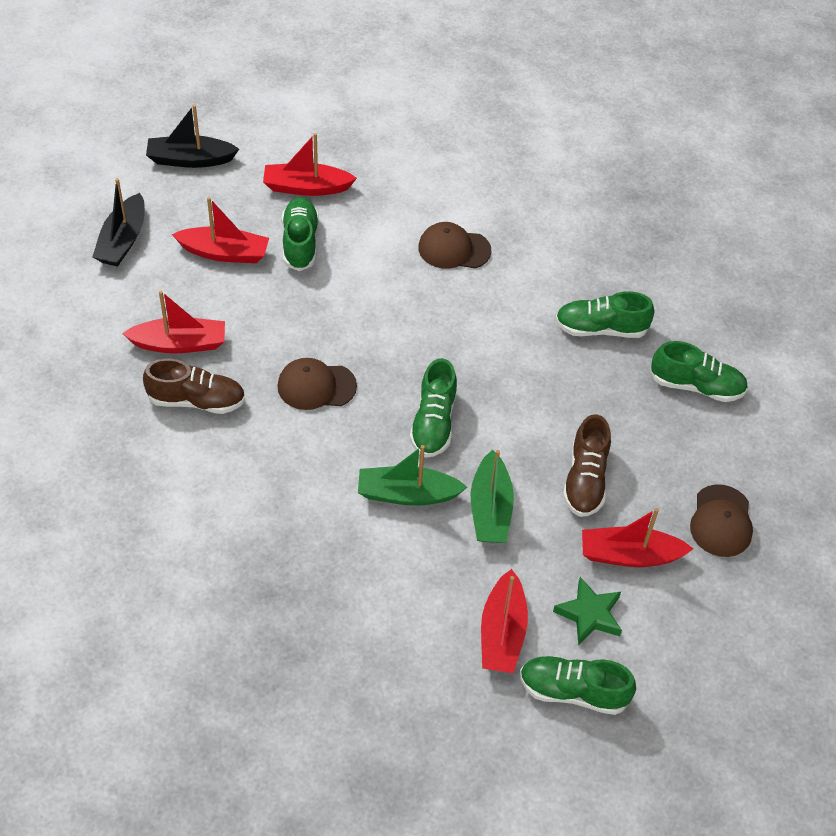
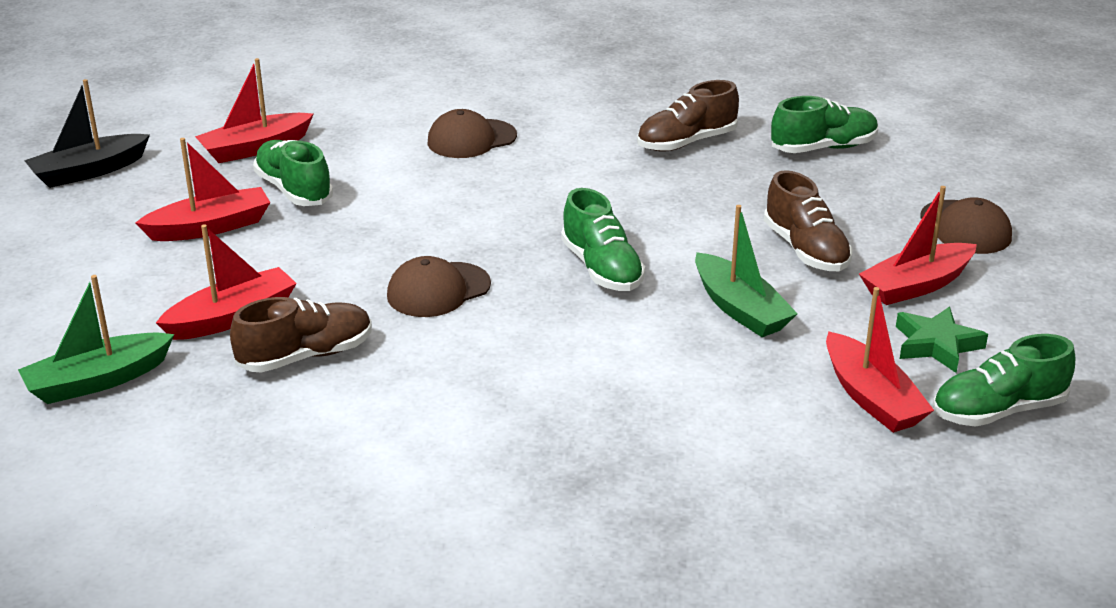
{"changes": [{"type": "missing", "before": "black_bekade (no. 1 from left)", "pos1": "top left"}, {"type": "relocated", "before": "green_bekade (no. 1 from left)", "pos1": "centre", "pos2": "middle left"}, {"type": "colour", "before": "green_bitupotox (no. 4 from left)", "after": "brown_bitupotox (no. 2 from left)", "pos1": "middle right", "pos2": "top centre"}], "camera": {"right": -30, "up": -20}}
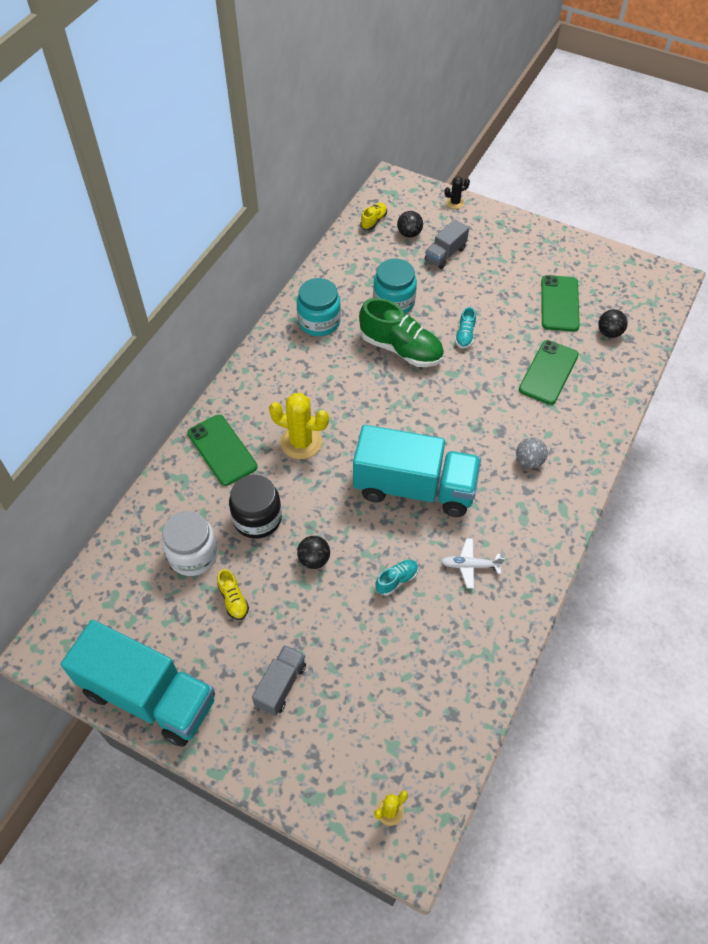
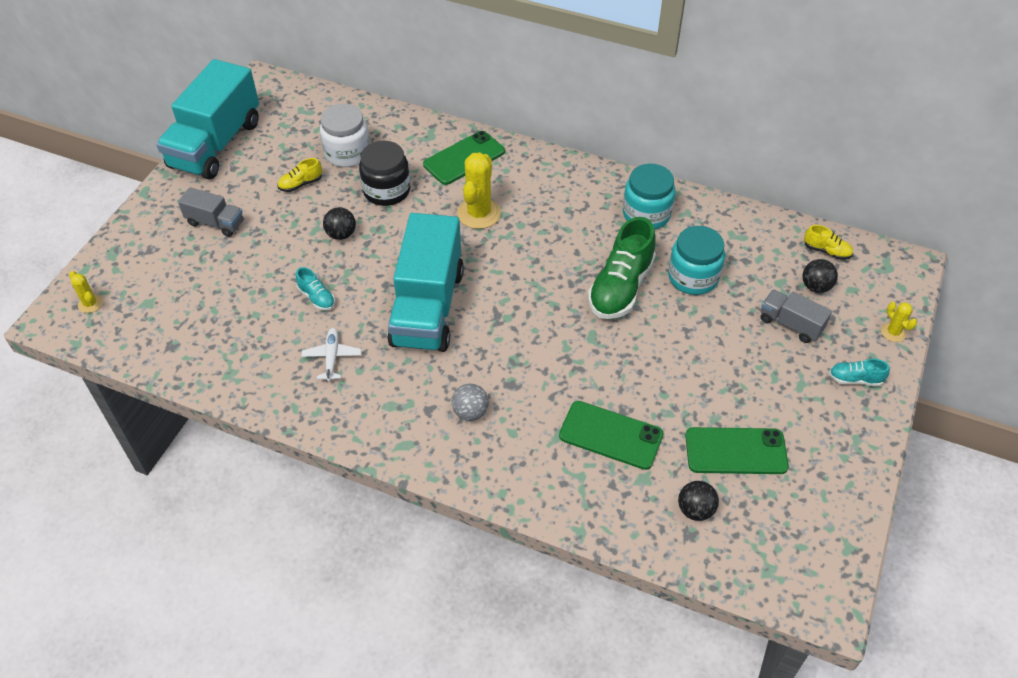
{"changes": [{"type": "relocated", "before": "turquoise_bitupotox (no. 2 from left)", "pos1": "centre", "pos2": "middle right"}, {"type": "colour", "before": "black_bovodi", "after": "yellow_bovodi (no. 3 from left)", "pos1": "top centre", "pos2": "middle right"}], "camera": {"right": 85, "up": -5}}
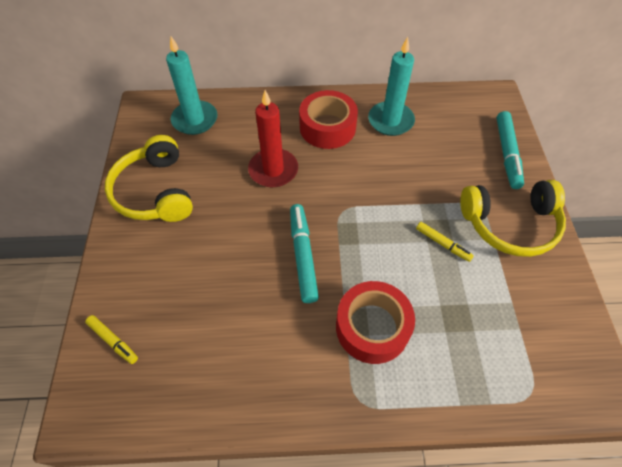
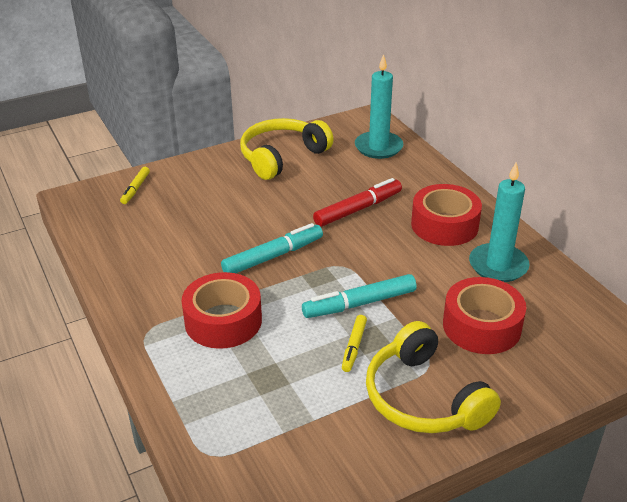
{"changes": [{"type": "appeared", "after": "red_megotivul (no. 3 from left)", "pos2": "middle right"}, {"type": "relocated", "before": "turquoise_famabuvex (no. 2 from left)", "pos1": "top right", "pos2": "centre"}, {"type": "exchanged", "before": "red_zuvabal", "after": "red_famabuvex", "pos1": "top centre", "pos2": "centre"}], "camera": {"right": 65, "up": -20}}
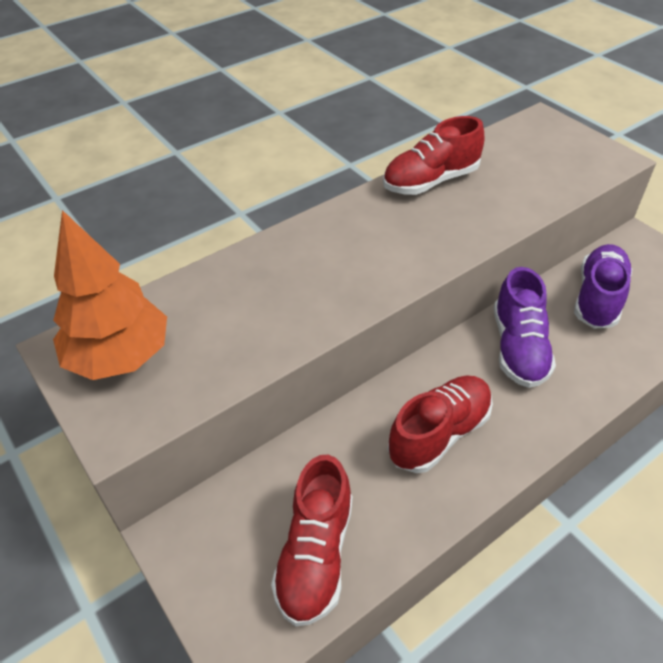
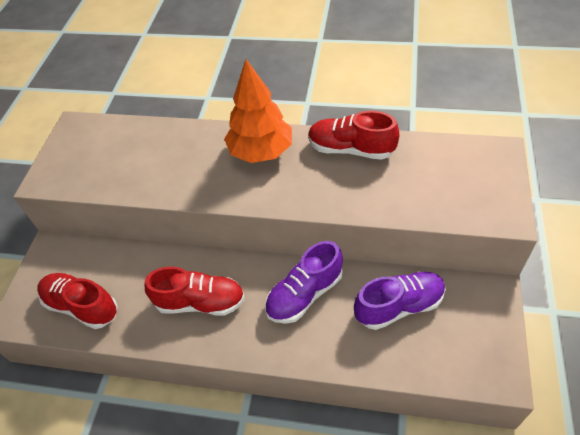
{"changes": [{"type": "relocated", "before": "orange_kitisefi", "pos1": "middle left", "pos2": "top centre"}, {"type": "spun", "before": "red_bitupotox (no. 1 from left)", "pos1": "bottom centre", "pos2": "bottom left", "turn": 60}], "camera": {"right": 50, "up": 5}}
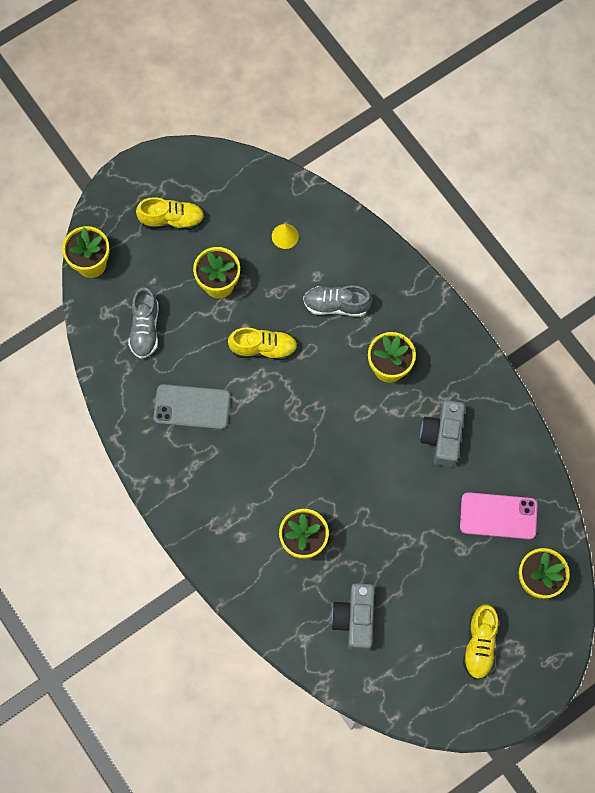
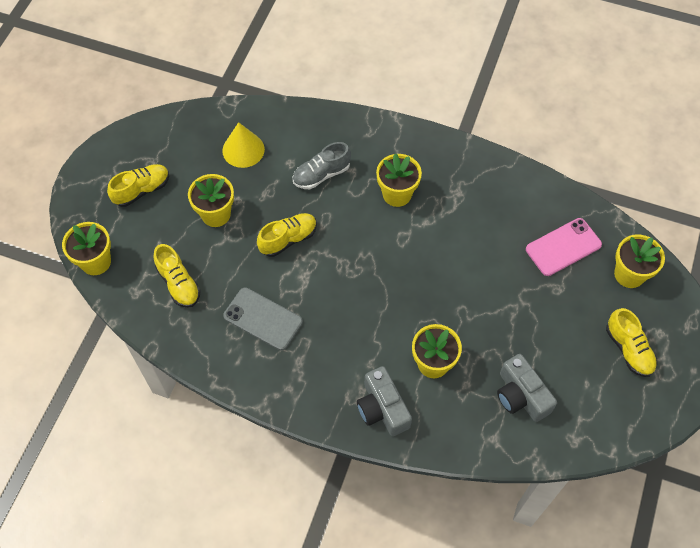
{"changes": [{"type": "relocated", "before": "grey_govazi (no. 2 from left in the first image)", "after": "grey_govazi (no. 1 from left)", "pos1": "middle right", "pos2": "bottom centre"}, {"type": "colour", "before": "grey_bitupotox (no. 1 from left)", "after": "yellow_bitupotox (no. 2 from left)", "pos1": "middle left", "pos2": "middle left"}, {"type": "spun", "before": "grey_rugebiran", "pos1": "middle left", "pos2": "centre", "turn": 60}, {"type": "size", "before": "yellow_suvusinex", "pos1": "top centre", "pos2": "top centre", "scale": 1.65}], "camera": {"right": -35, "up": -10}}
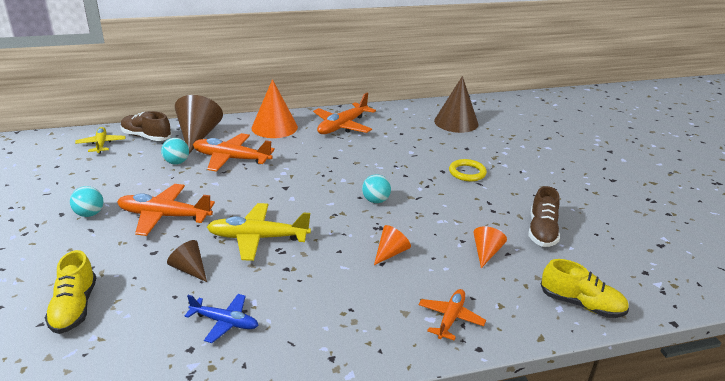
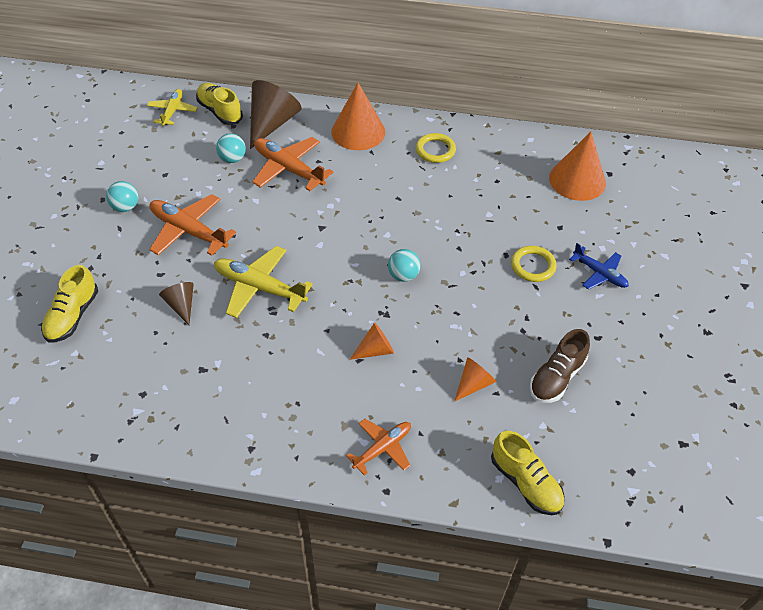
{"changes": [{"type": "relocated", "before": "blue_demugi", "pos1": "bottom left", "pos2": "middle right"}, {"type": "exchanged", "before": "orange_demugi (no. 3 from left)", "after": "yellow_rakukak (no. 1 from left)", "pos1": "top centre", "pos2": "top centre"}, {"type": "colour", "before": "brown_bitupotox (no. 1 from left)", "after": "yellow_bitupotox (no. 2 from left)", "pos1": "top left", "pos2": "top left"}, {"type": "colour", "before": "brown_suvusinex (no. 3 from left)", "after": "orange_suvusinex (no. 4 from left)", "pos1": "top centre", "pos2": "top right"}], "camera": {"right": 25, "up": 20}}
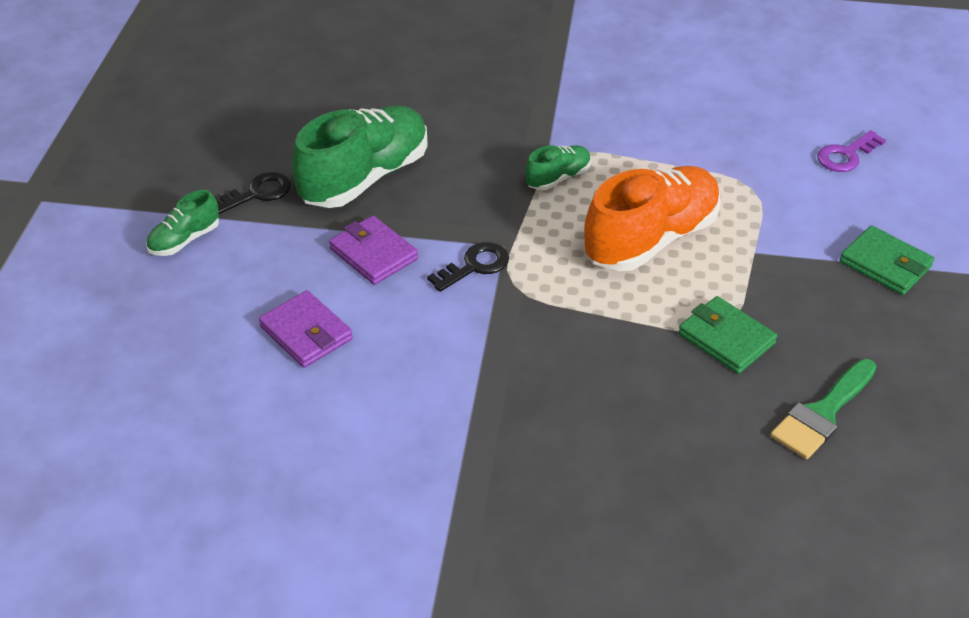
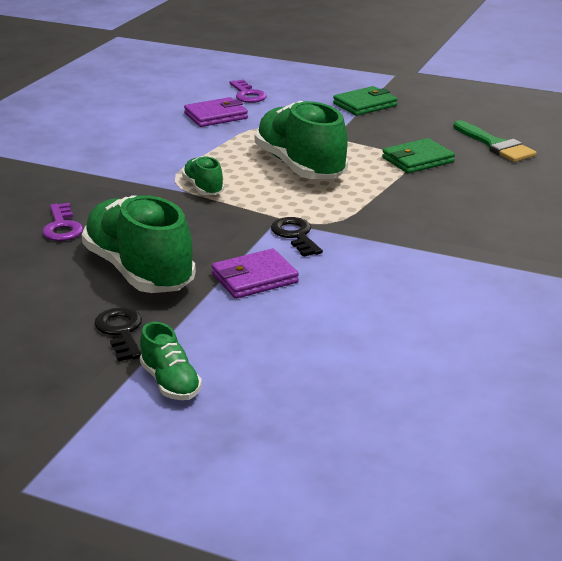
{"changes": [{"type": "appeared", "after": "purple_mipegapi (no. 1 from left)", "pos2": "middle left"}, {"type": "relocated", "before": "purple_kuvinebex (no. 1 from left)", "pos1": "middle left", "pos2": "top centre"}, {"type": "colour", "before": "orange_bitupotox", "after": "green_bitupotox (no. 4 from left)", "pos1": "middle right", "pos2": "top centre"}], "camera": {"right": -75, "up": -15}}
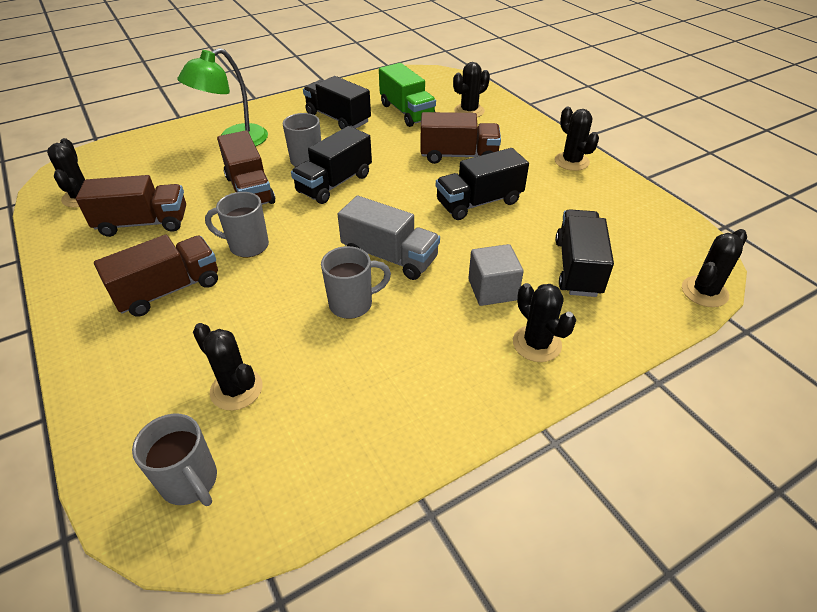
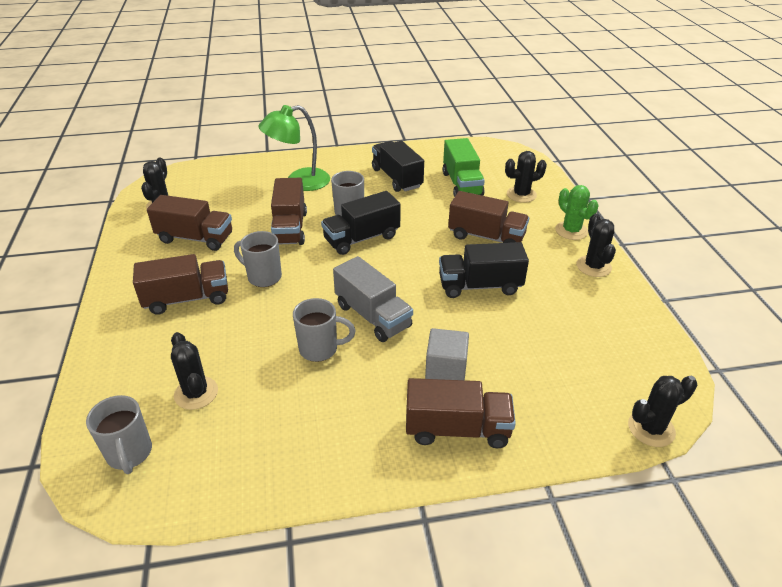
{"changes": [{"type": "missing", "before": "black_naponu (no. 4 from left)", "pos1": "middle right"}, {"type": "appeared", "after": "green_bovodi", "pos2": "middle right"}, {"type": "exchanged", "before": "black_bovodi (no. 4 from left)", "after": "brown_naponu (no. 4 from left)", "pos1": "centre", "pos2": "bottom centre"}], "camera": {"right": 20, "up": -5}}
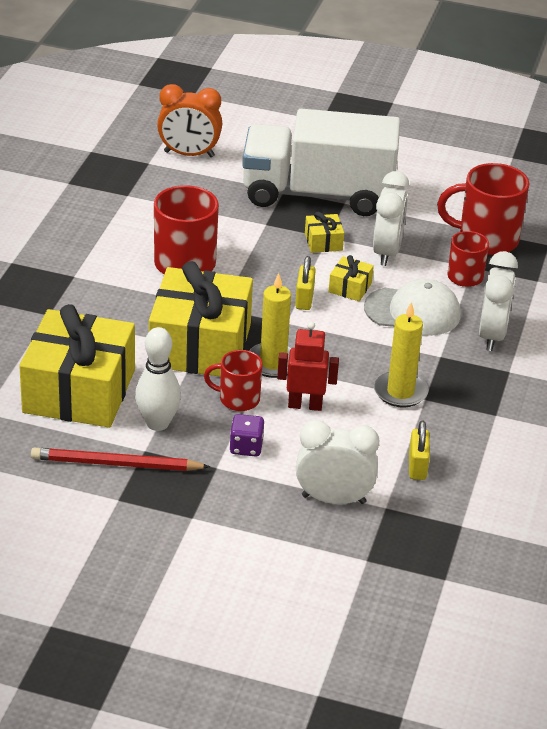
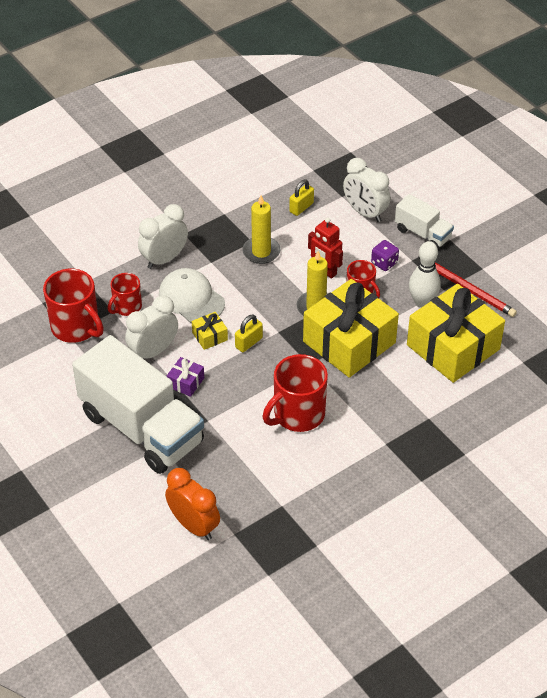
{"changes": [{"type": "appeared", "after": "white_naponu (no. 2 from left)", "pos2": "top right"}, {"type": "colour", "before": "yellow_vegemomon (no. 3 from left)", "after": "purple_vegemomon", "pos1": "top centre", "pos2": "centre"}], "camera": {"right": -140, "up": 10}}
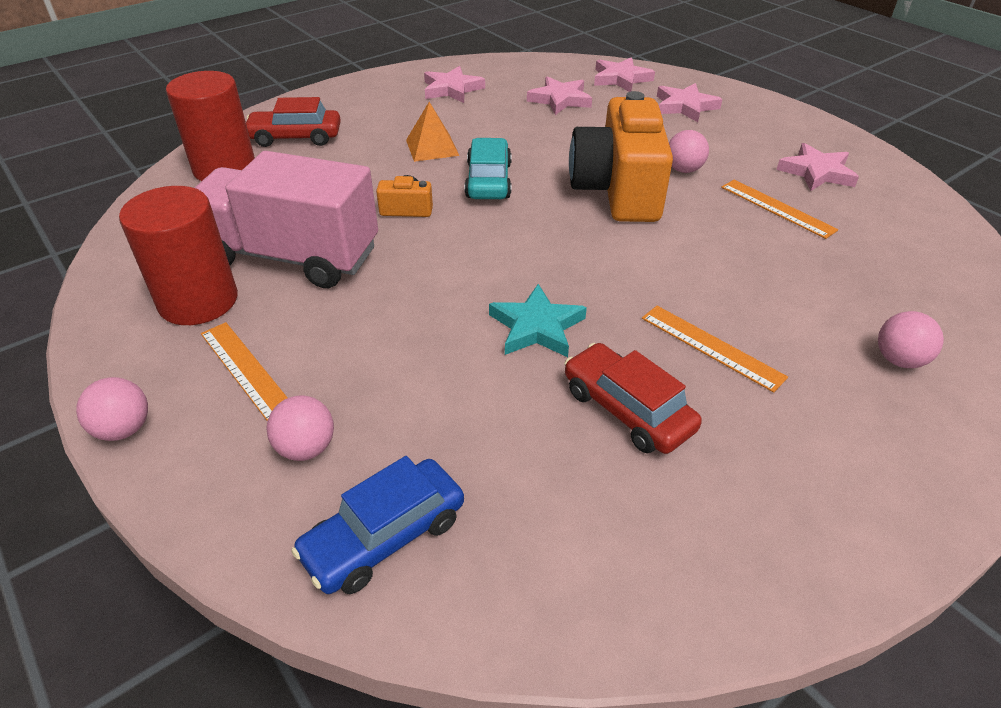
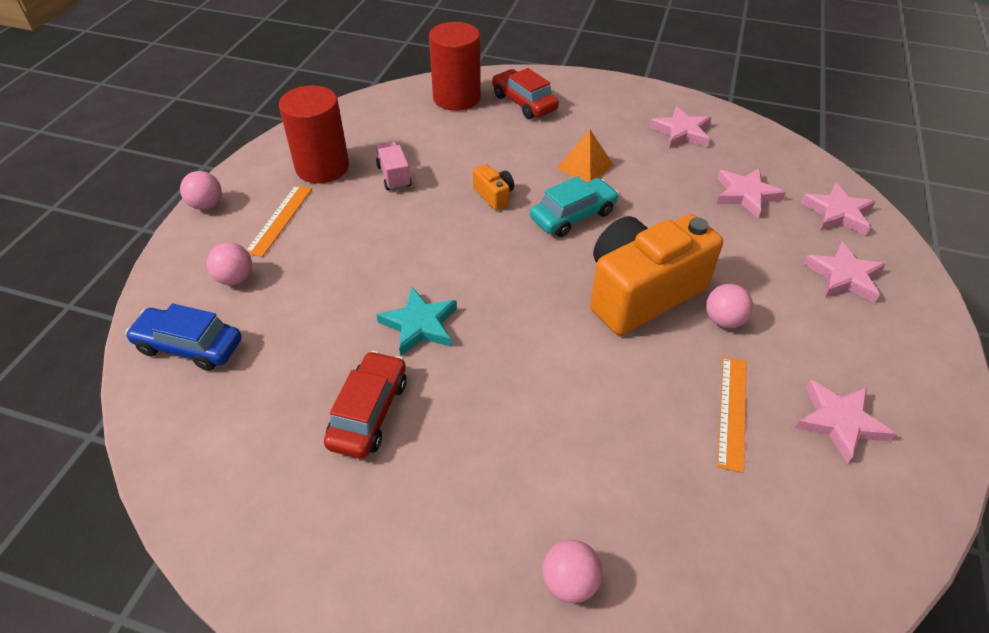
{"changes": [{"type": "missing", "before": "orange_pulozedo (no. 2 from left)", "pos1": "middle right"}, {"type": "size", "before": "pink_naponu", "pos1": "top left", "pos2": "top centre", "scale": 0.42}], "camera": {"right": 55, "up": 5}}
